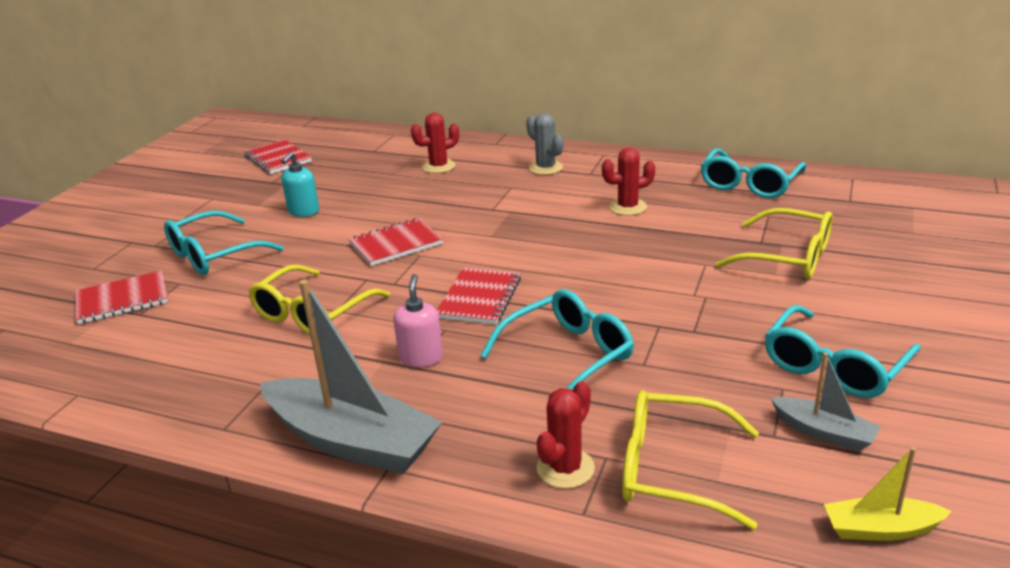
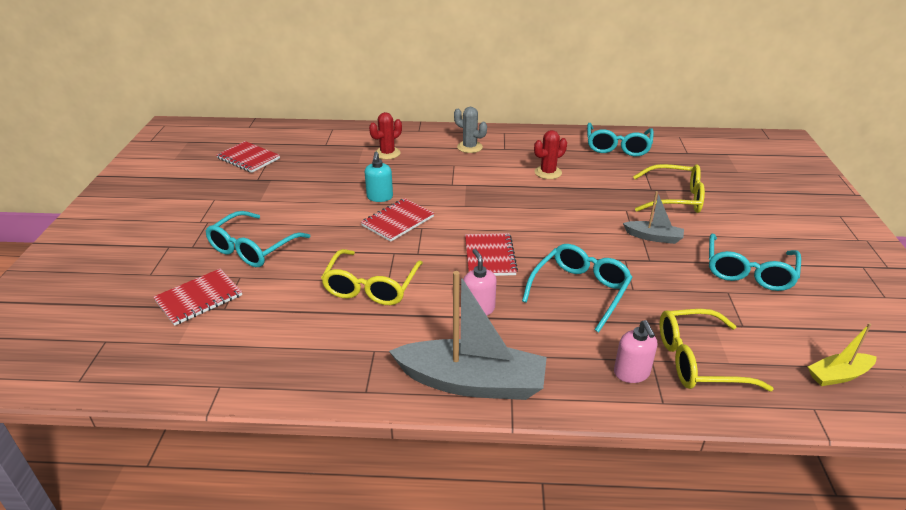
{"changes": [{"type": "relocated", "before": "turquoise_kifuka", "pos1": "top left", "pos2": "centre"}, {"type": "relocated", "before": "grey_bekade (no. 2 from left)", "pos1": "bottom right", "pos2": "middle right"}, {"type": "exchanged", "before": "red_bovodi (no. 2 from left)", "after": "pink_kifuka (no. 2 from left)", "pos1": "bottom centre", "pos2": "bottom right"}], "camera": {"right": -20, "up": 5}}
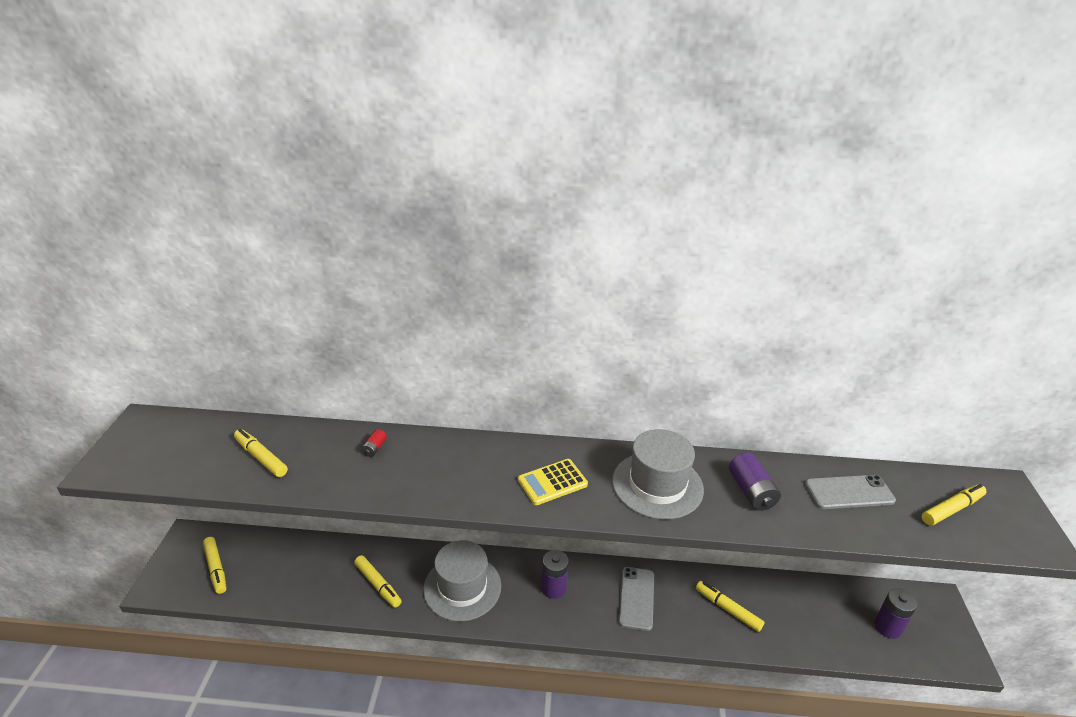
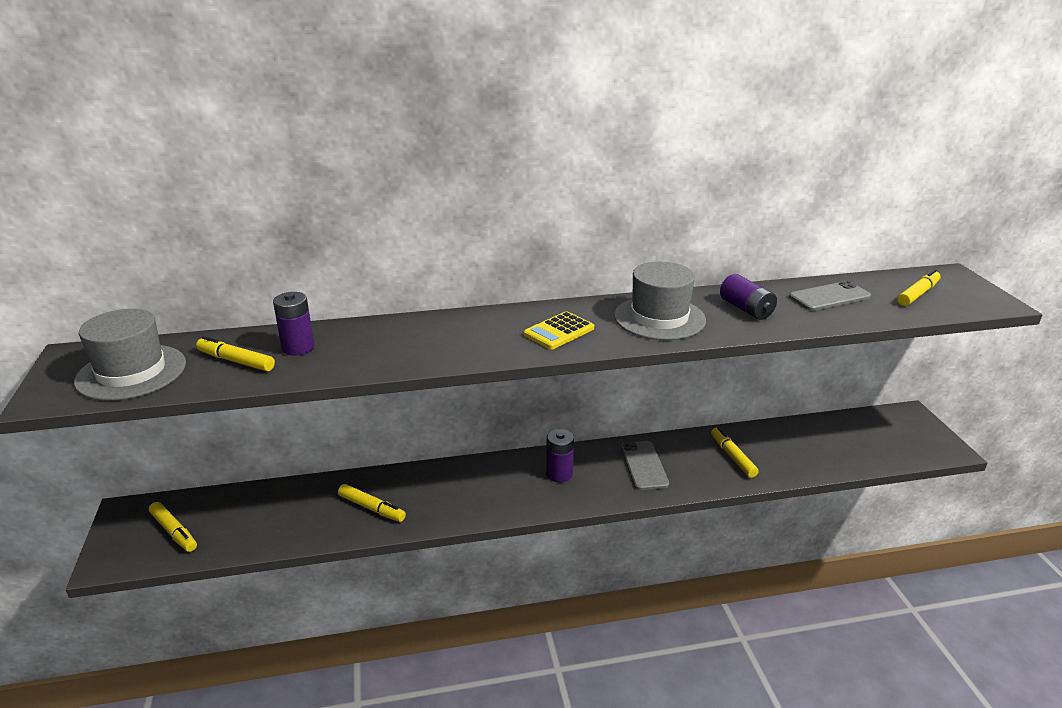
{"changes": [{"type": "missing", "before": "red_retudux", "pos1": "centre"}, {"type": "relocated", "before": "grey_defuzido (no. 1 from left)", "pos1": "bottom centre", "pos2": "middle left"}, {"type": "relocated", "before": "purple_retudux (no. 3 from left in the first image)", "after": "purple_retudux (no. 1 from left)", "pos1": "bottom right", "pos2": "middle left"}, {"type": "spun", "before": "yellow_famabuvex (no. 4 from left)", "pos1": "bottom right", "pos2": "middle right", "turn": 45}], "camera": {"right": -15, "up": -5}}
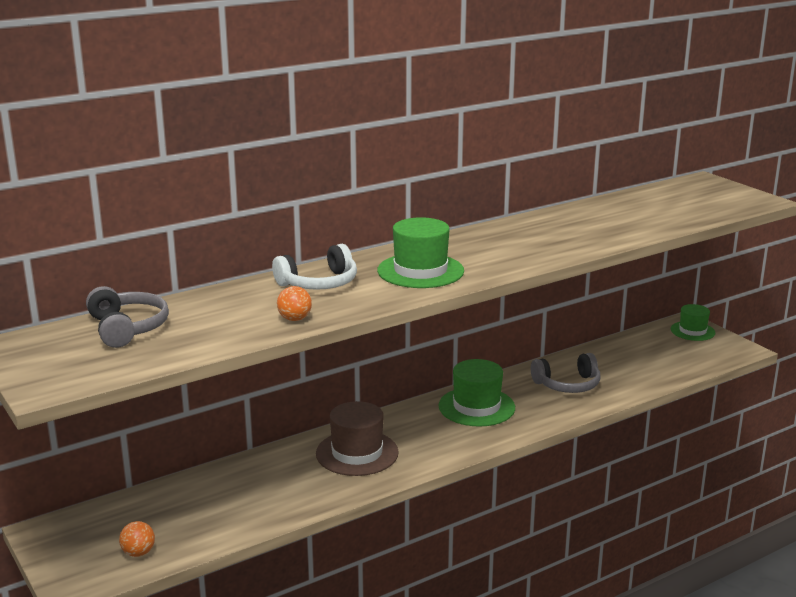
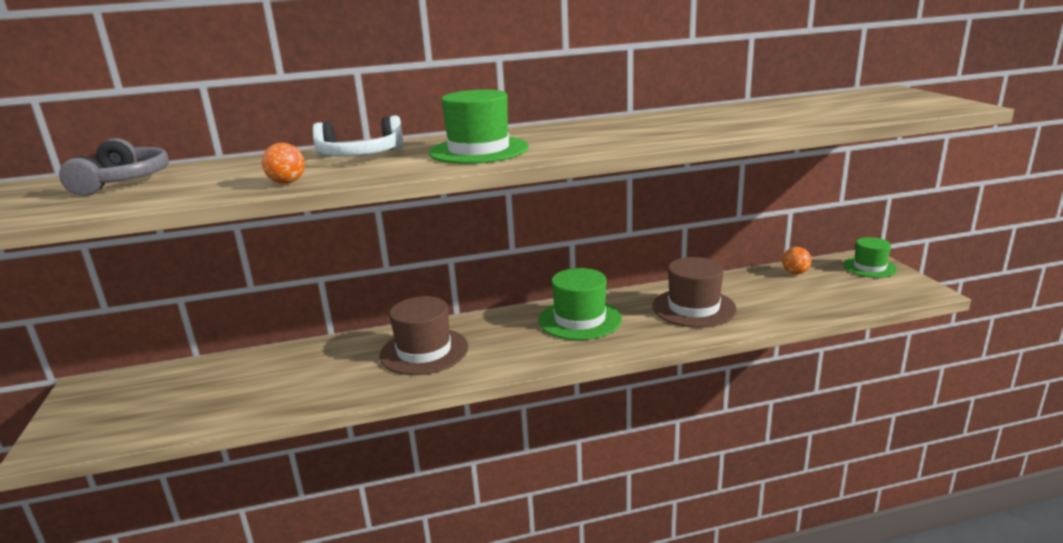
{"changes": [{"type": "relocated", "before": "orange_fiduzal (no. 1 from left in the first image)", "after": "orange_fiduzal (no. 2 from left)", "pos1": "bottom left", "pos2": "middle right"}, {"type": "exchanged", "before": "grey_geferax (no. 2 from left)", "after": "brown_defuzido (no. 2 from left)", "pos1": "middle right", "pos2": "centre"}], "camera": {"right": 20, "up": 0}}
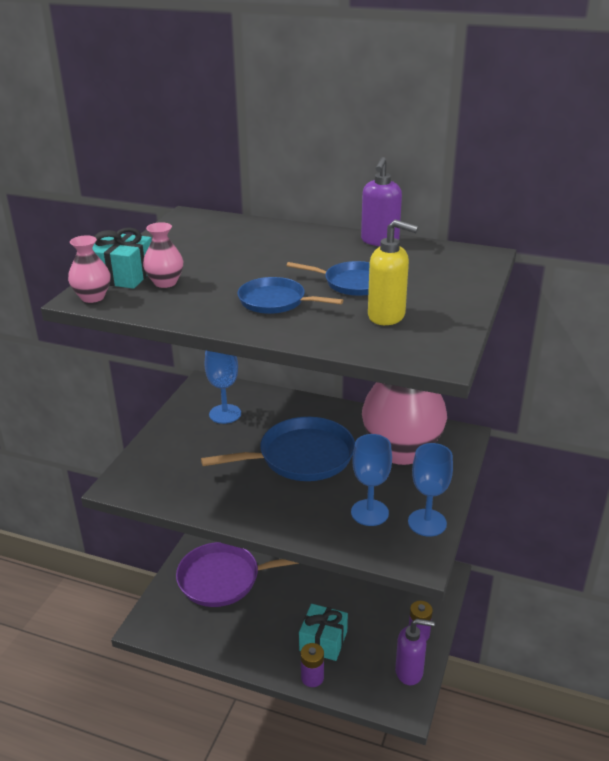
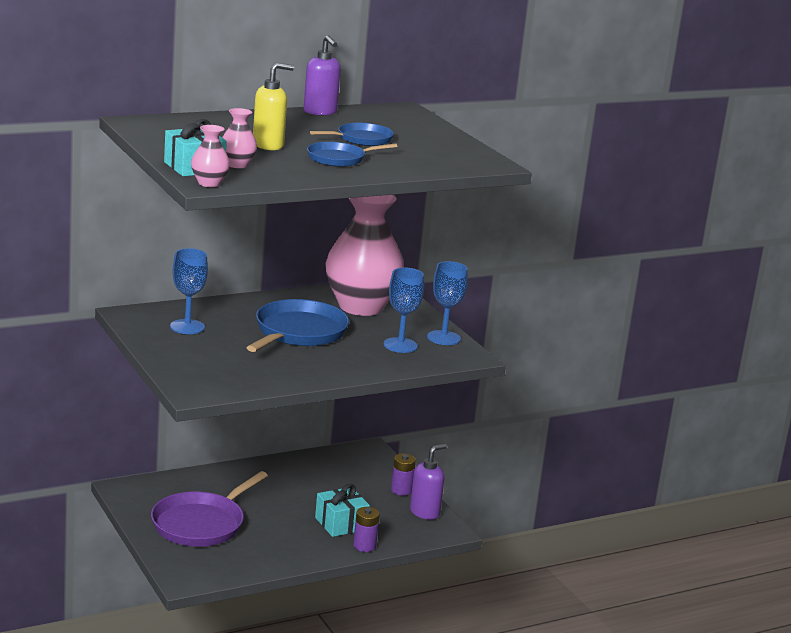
{"changes": [{"type": "relocated", "before": "yellow_kifuka", "pos1": "centre", "pos2": "top centre"}], "camera": {"right": -50, "up": -10}}
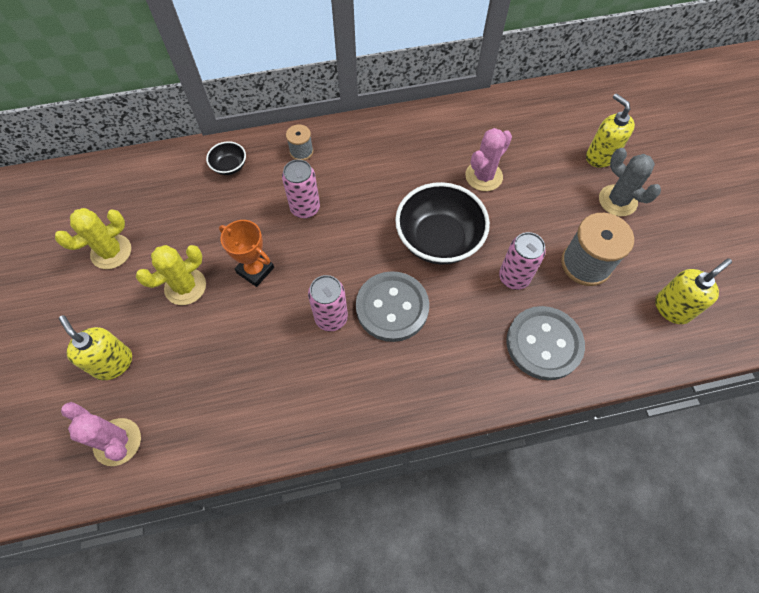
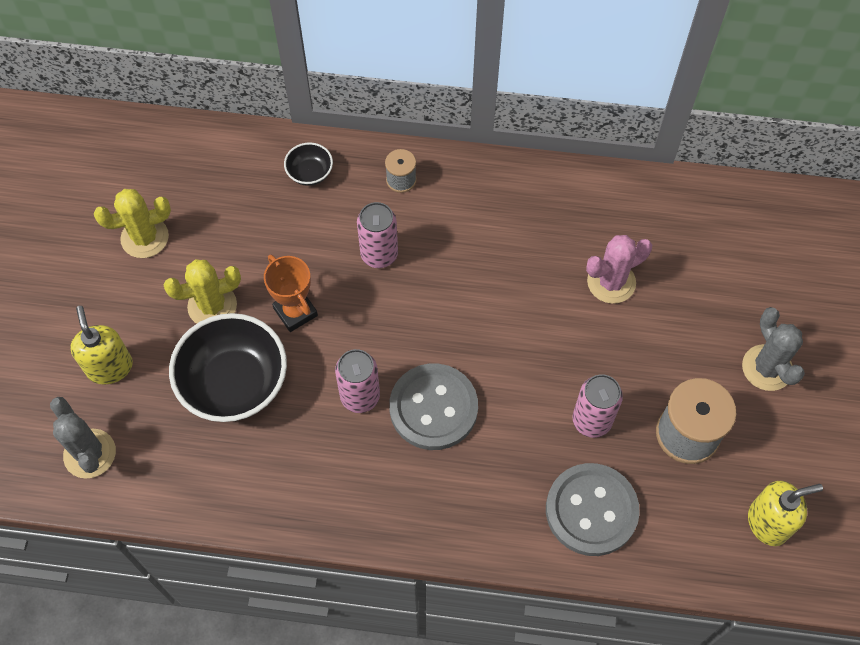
{"changes": [{"type": "missing", "before": "yellow_kifuka (no. 2 from left)", "pos1": "top right"}, {"type": "relocated", "before": "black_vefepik (no. 2 from left in the first image)", "after": "black_vefepik (no. 1 from left)", "pos1": "centre", "pos2": "middle left"}, {"type": "colour", "before": "pink_bovodi (no. 1 from left)", "after": "grey_bovodi (no. 1 from left)", "pos1": "bottom left", "pos2": "bottom left"}], "camera": {"right": 20, "up": 0}}
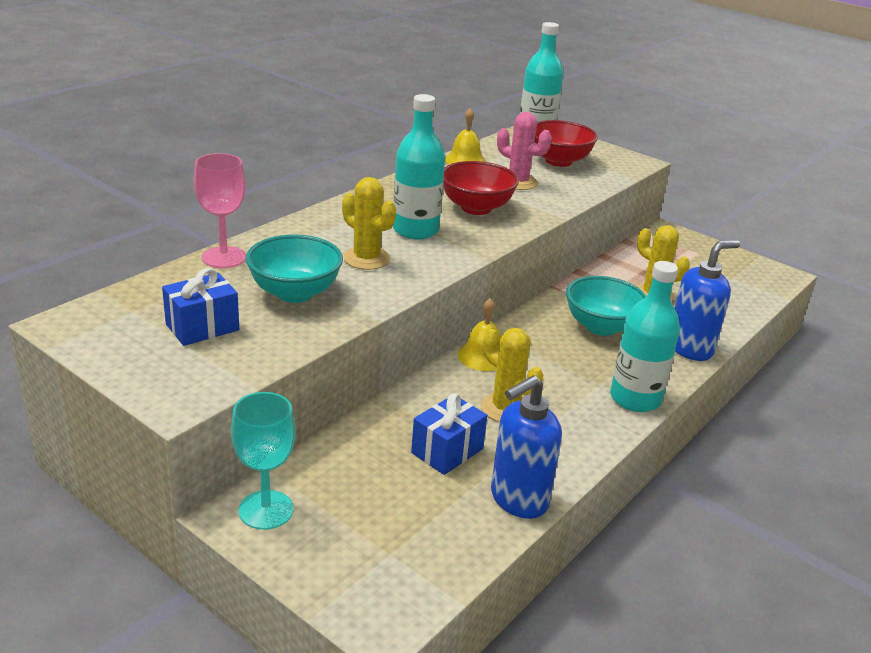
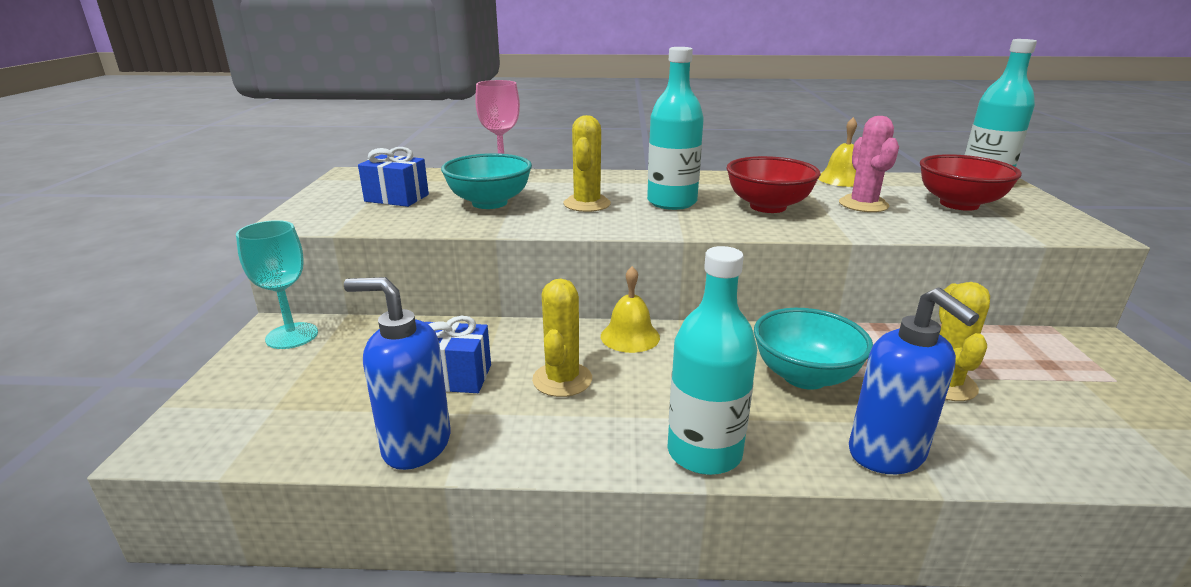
{"changes": [{"type": "spun", "before": "blue_kifuka (no. 2 from left)", "pos1": "middle right", "pos2": "middle right", "turn": 45}], "camera": {"right": 55, "up": -5}}
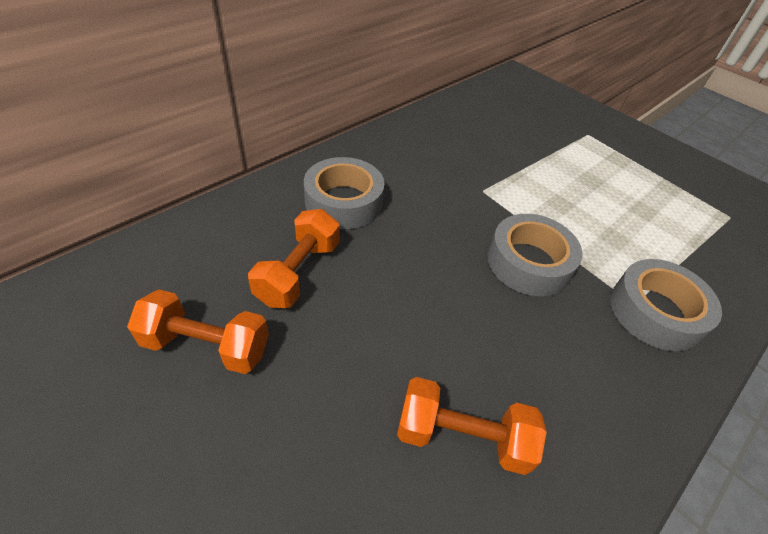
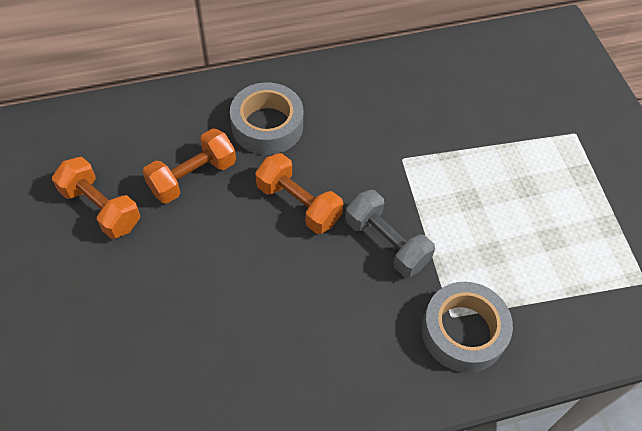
{"changes": [{"type": "relocated", "before": "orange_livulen (no. 3 from left)", "pos1": "bottom centre", "pos2": "centre"}, {"type": "exchanged", "before": "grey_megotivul (no. 2 from left)", "after": "grey_livulen", "pos1": "middle right", "pos2": "centre"}], "camera": {"right": 30, "up": 10}}
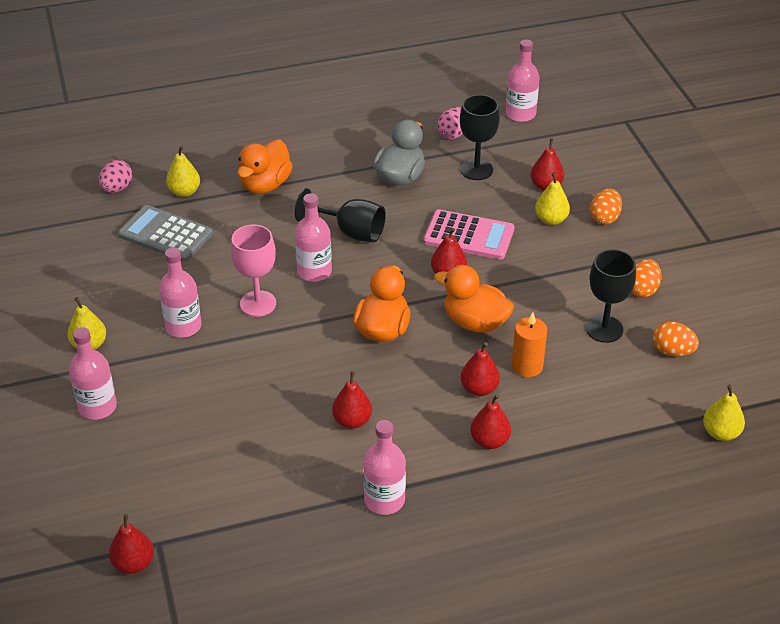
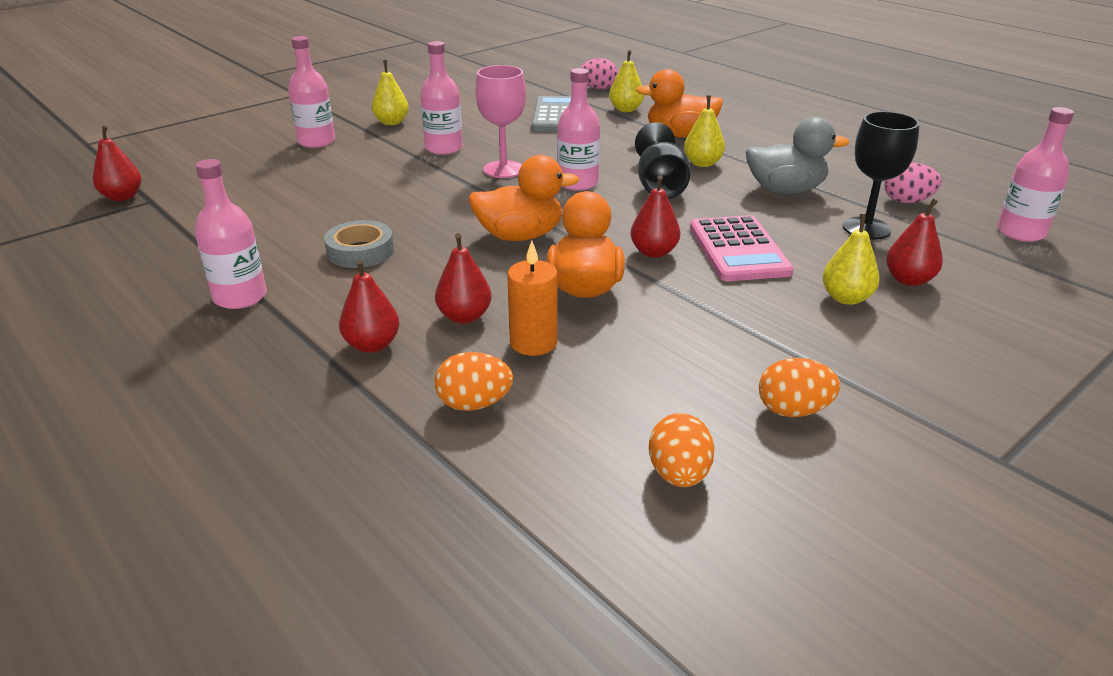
{"changes": [{"type": "missing", "before": "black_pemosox (no. 3 from left)", "pos1": "middle right"}, {"type": "relocated", "before": "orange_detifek (no. 1 from left)", "pos1": "top right", "pos2": "centre"}, {"type": "relocated", "before": "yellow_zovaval (no. 4 from left in the first image)", "after": "yellow_zovaval (no. 3 from left)", "pos1": "middle right", "pos2": "top centre"}, {"type": "exchanged", "before": "red_zovaval (no. 2 from left)", "after": "grey_megotivul", "pos1": "centre", "pos2": "middle left"}], "camera": {"right": 65, "up": -10}}
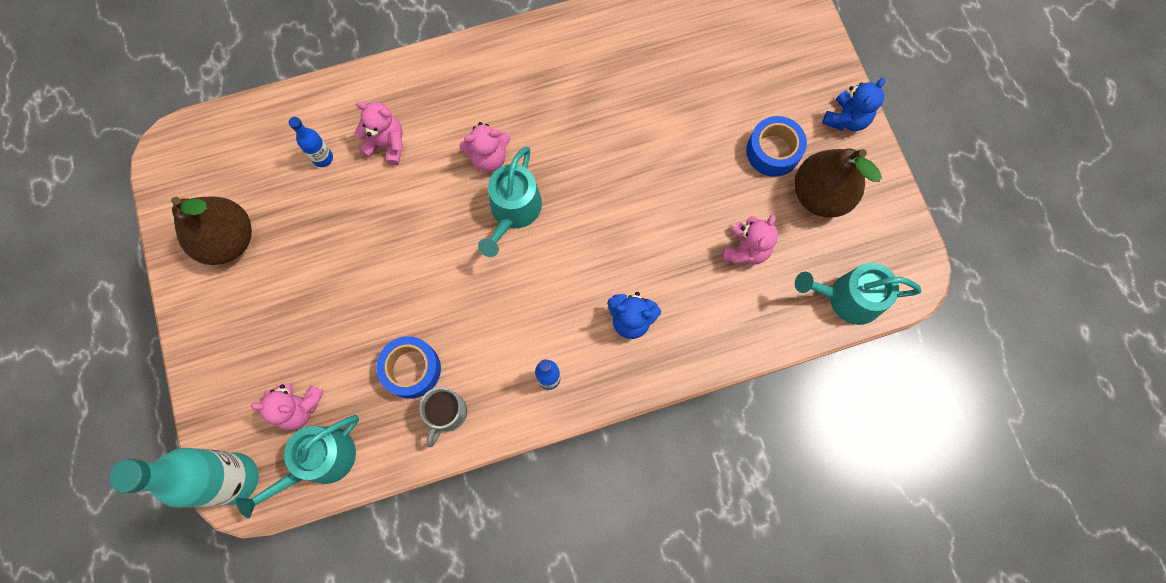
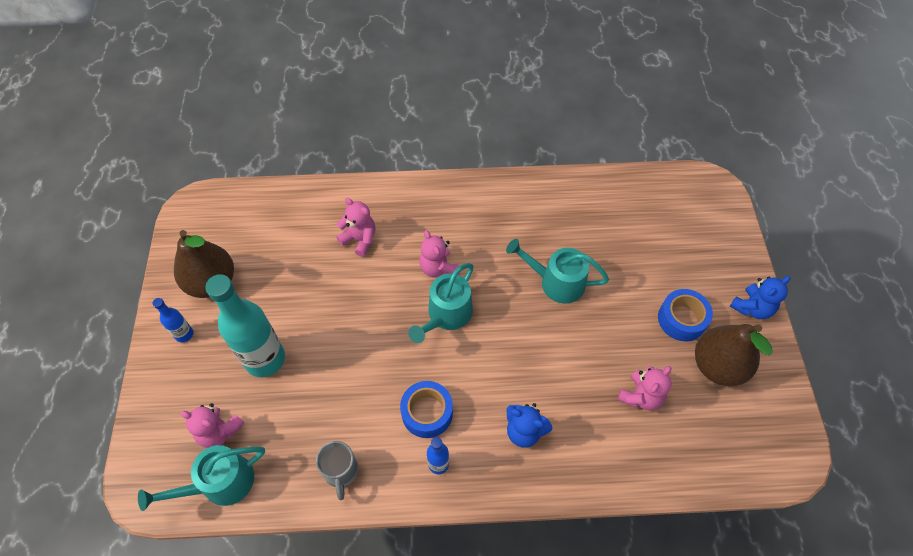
{"changes": [{"type": "relocated", "before": "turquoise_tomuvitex", "pos1": "bottom left", "pos2": "middle left"}, {"type": "relocated", "before": "blue_tomuvitex (no. 1 from left)", "pos1": "top left", "pos2": "middle left"}, {"type": "relocated", "before": "blue_megotivul (no. 1 from left)", "pos1": "centre", "pos2": "bottom centre"}, {"type": "relocated", "before": "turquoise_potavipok (no. 3 from left)", "pos1": "middle right", "pos2": "centre"}, {"type": "spun", "before": "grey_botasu", "pos1": "bottom centre", "pos2": "bottom centre", "turn": -45}, {"type": "spun", "before": "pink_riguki (no. 3 from left)", "pos1": "top centre", "pos2": "centre", "turn": 60}], "camera": {"right": 15, "up": -15}}
